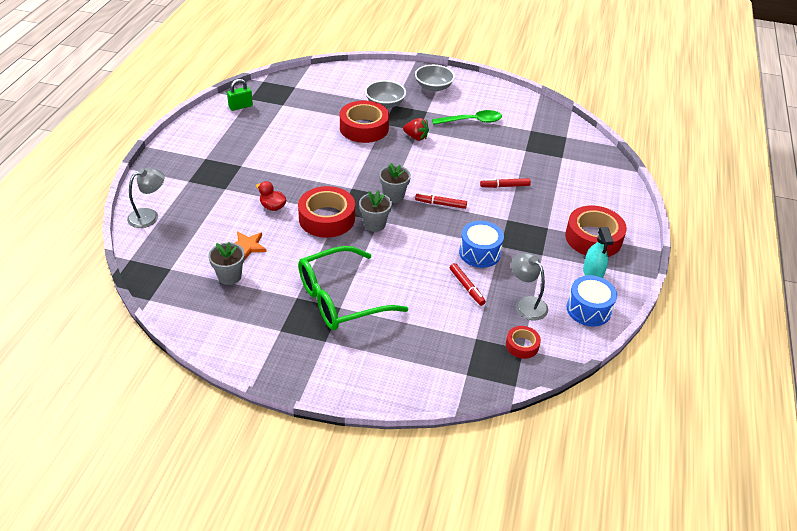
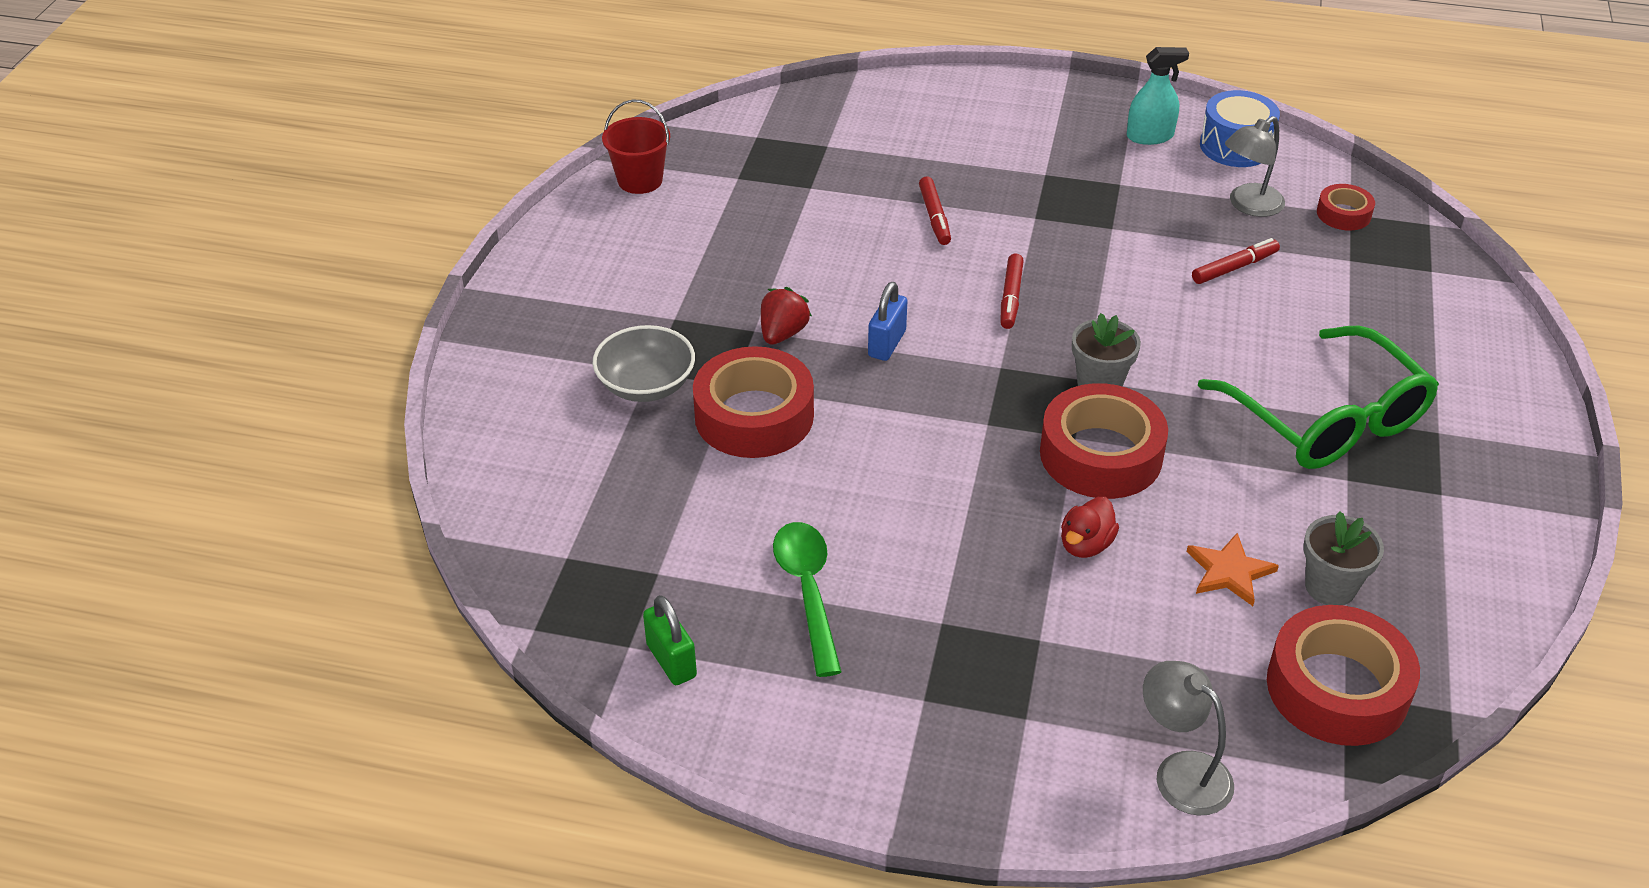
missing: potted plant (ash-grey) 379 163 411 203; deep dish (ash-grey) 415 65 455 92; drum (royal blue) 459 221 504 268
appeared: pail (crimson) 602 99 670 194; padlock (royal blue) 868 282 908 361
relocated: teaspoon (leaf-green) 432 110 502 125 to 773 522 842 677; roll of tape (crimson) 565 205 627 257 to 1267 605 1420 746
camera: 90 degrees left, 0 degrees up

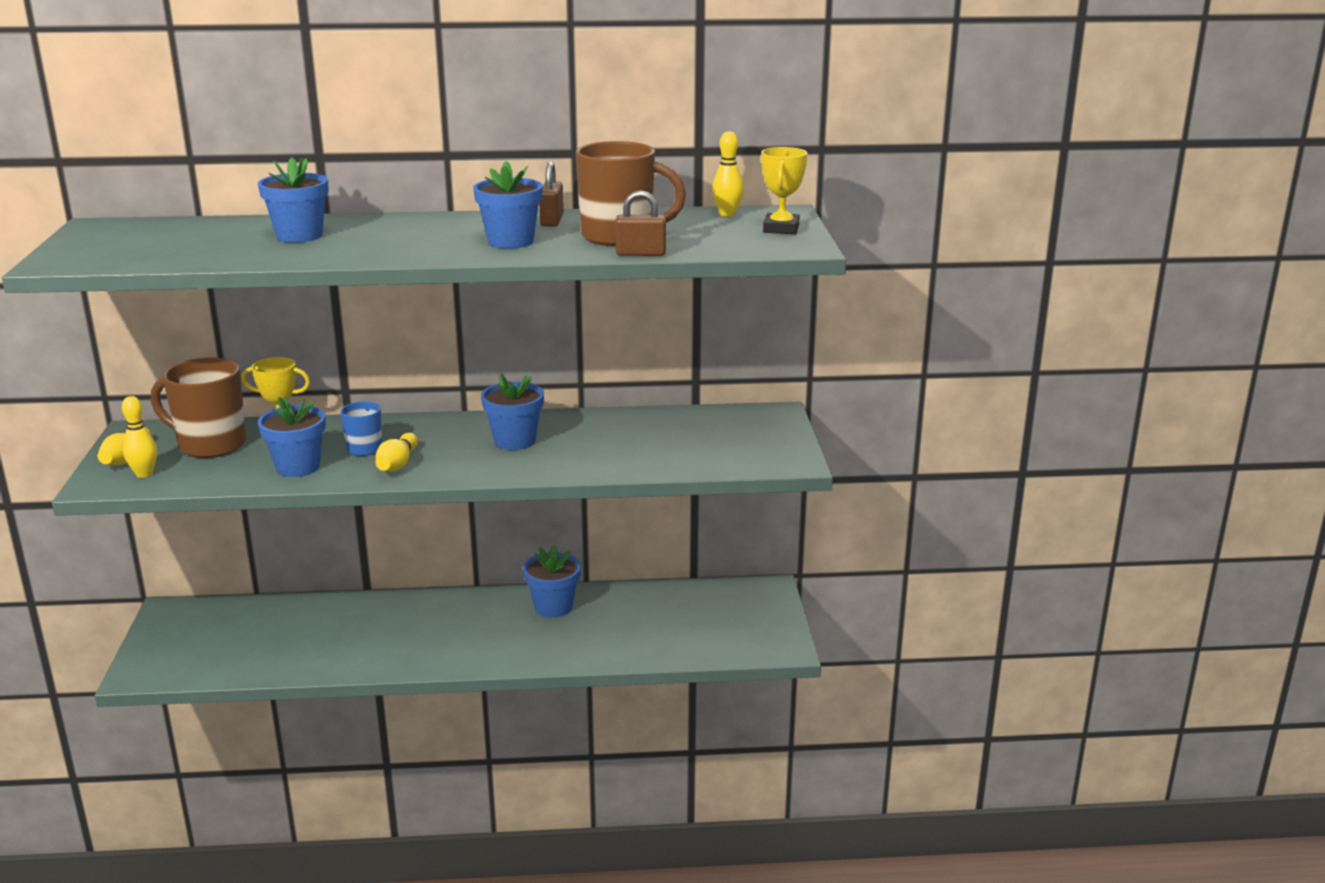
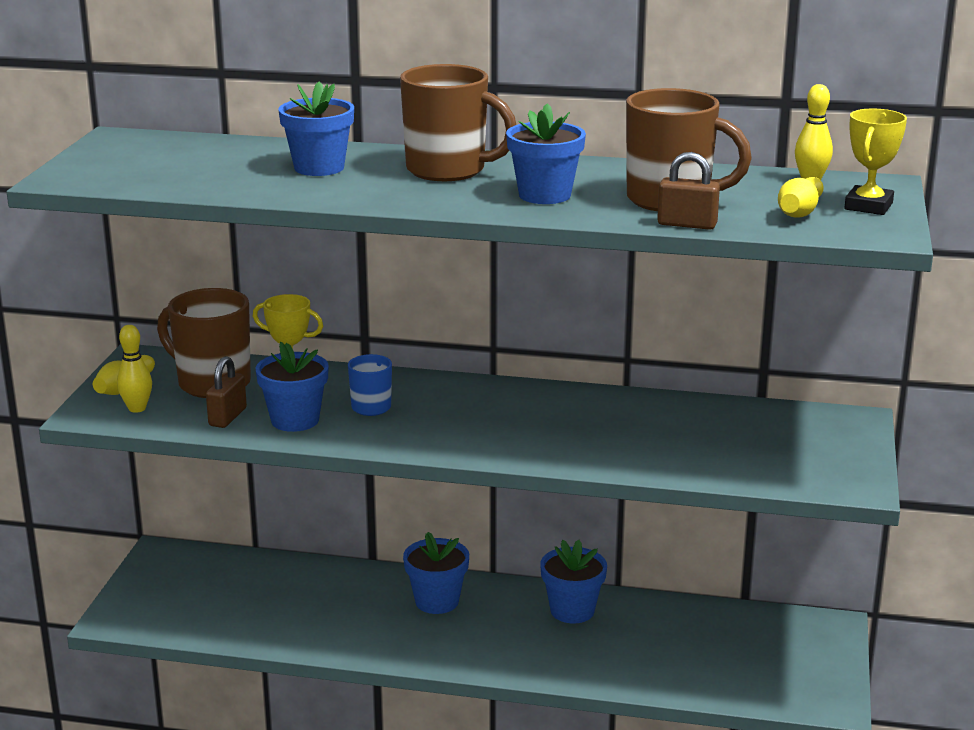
appeared: coffee mug (brown) 400 64 516 181
relocated: bowling pin (yellow) 376 432 418 471 to 778 177 824 218; potted plant (royal blue) 481 373 544 450 to 403 532 469 614; padlock (brown) 539 161 564 227 to 206 356 247 428
camera: 15 degrees right, 0 degrees up

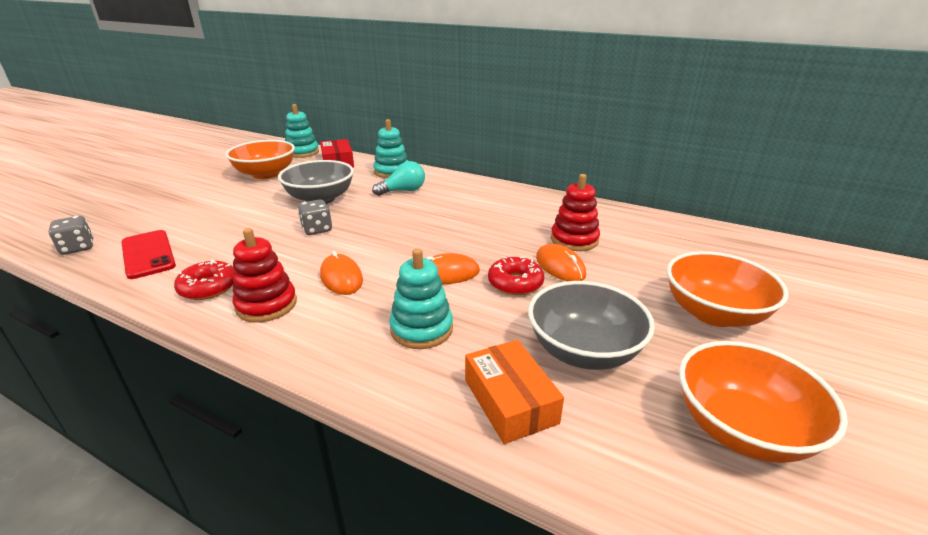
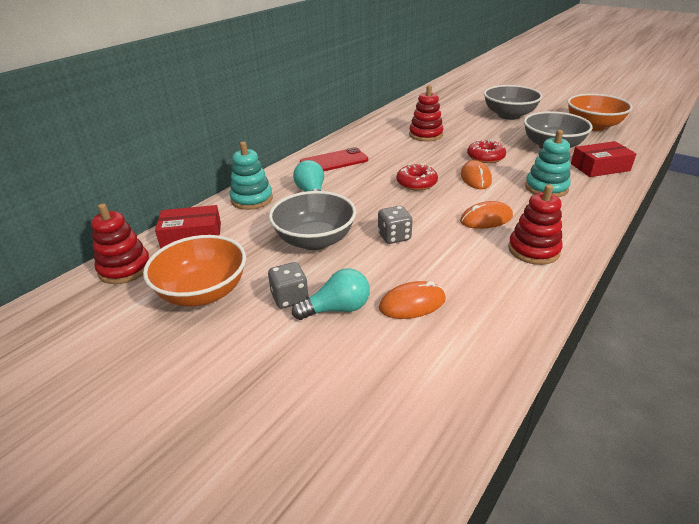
appeared: bulb (teal) 292 268 370 320
relocated: die (ash-grey) 48 216 94 255 to 268 262 309 309; mobile phone (crimson) 121 230 176 279 to 300 147 368 171; doughnut (crimson) 174 260 234 300 to 397 164 438 191; computer mouse (orange-coloured) 536 244 586 281 to 379 281 446 319
colour: stacking toy (teal) 285 104 319 158 to stacking toy (crimson) 91 203 150 284; package (orange-coloured) 465 340 564 444 to package (crimson) 571 141 636 177; deep dish (orange-coloured) 667 251 789 327 to deep dish (ash-grey) 484 85 543 120
camera: 80 degrees left, 5 degrees up

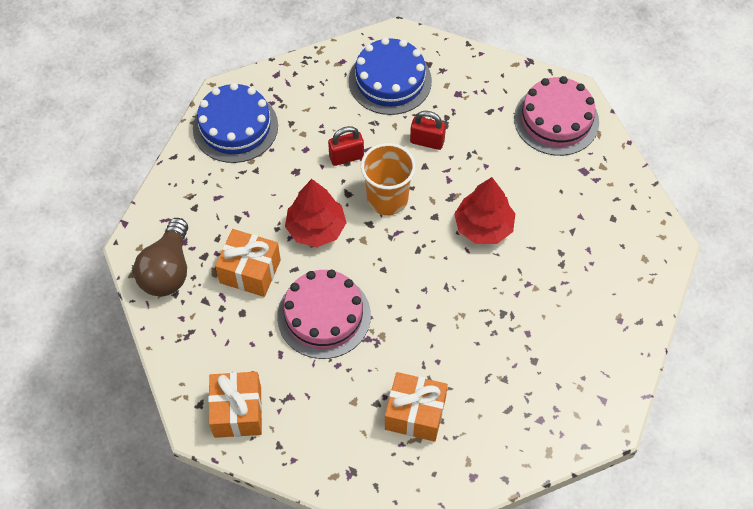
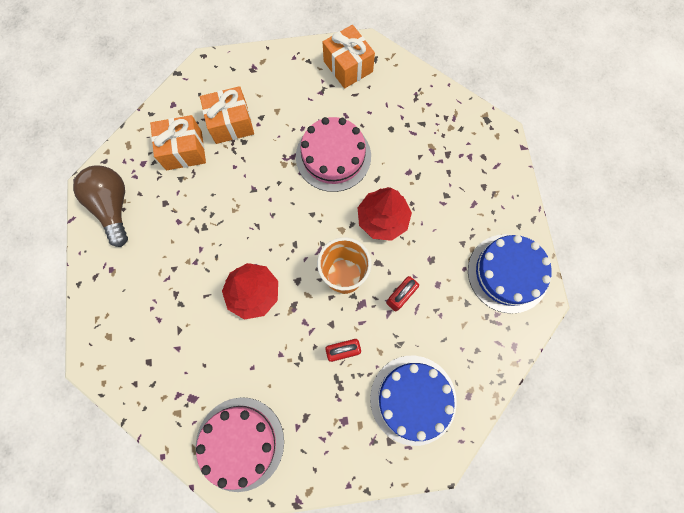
relocated: bulb (brown) 133 218 188 296 to 73 165 128 247; gift (orange-coloured) 215 229 281 297 to 150 115 206 170
camera: 150 degrees right, 15 degrees up

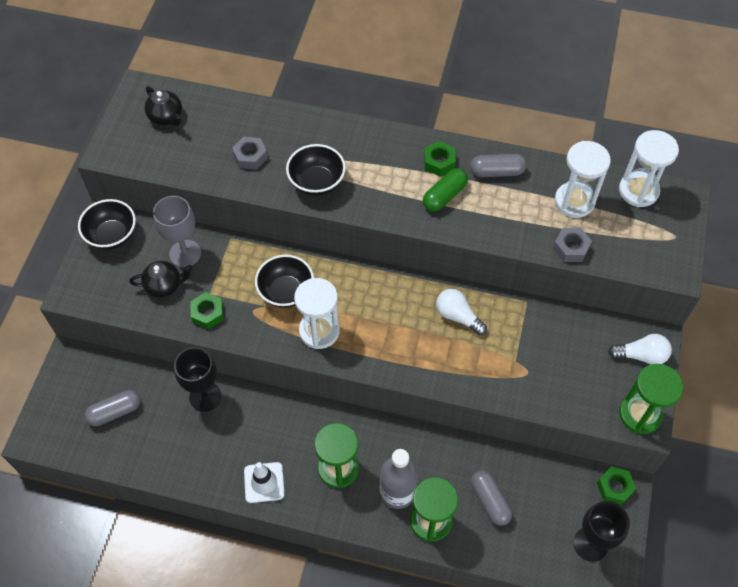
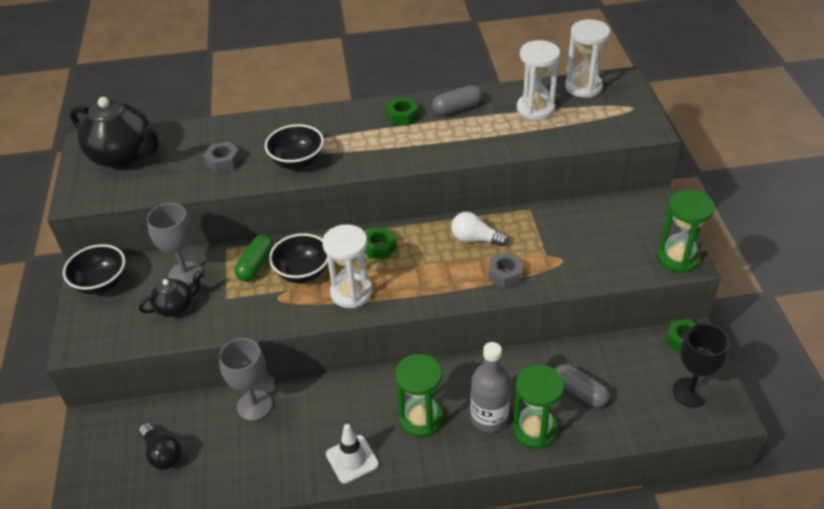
missing: bulb (pure white) 608 334 672 365
relocated: nut (leaf-green) 191 292 224 329 to 364 228 397 259; capsule (leaf-green) 423 168 468 212 to 234 235 274 281; nut (ash-grey) 553 228 592 262 to 489 252 522 288
exchanged: capsule (ash-grey) 85 390 140 426 to bulb (jet-black) 139 423 182 470
colour: wine glass (jet-black) 174 347 222 412 to wine glass (ash-grey) 219 338 272 421
size: china teapot (jet-black) 145 86 182 126 = 70 97 159 169 x1.88
camera: 20 degrees left, 15 degrees down

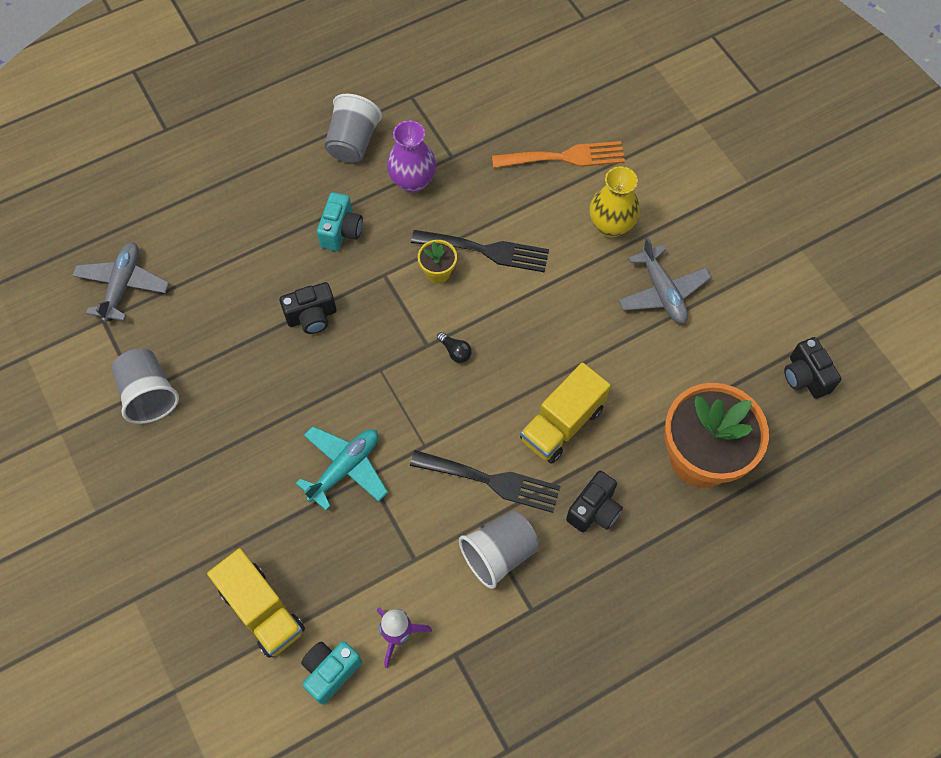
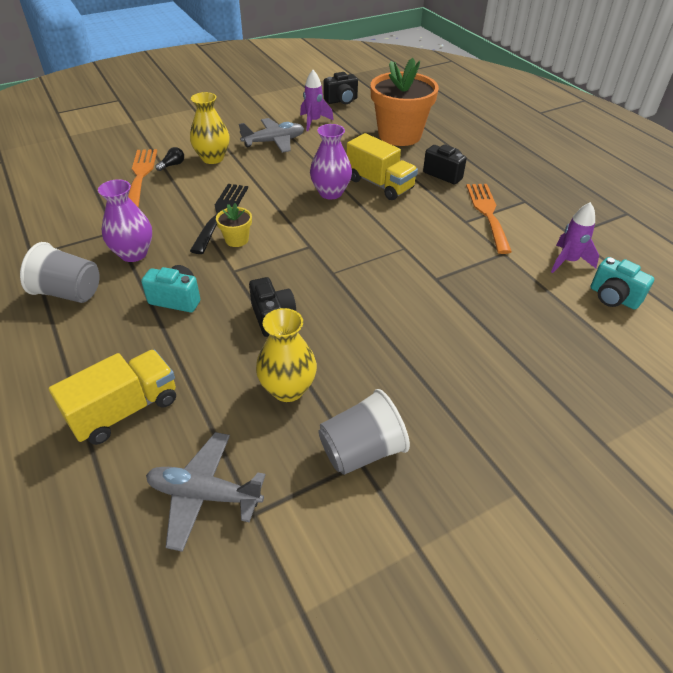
missing: toy plane (teal) 296 426 388 511; table fork (jet-black) 410 450 560 513
appeared: vase (yellow) 256 308 317 402; rocket (purple) 300 70 334 131; vase (purple) 310 124 352 199
relocated: lorry (yellow) 207 548 305 658 to 49 350 176 445; bulb (jet-black) 437 332 472 363 to 155 147 184 171
exchanged: beaker (ash-grey) 459 511 539 589 to table fork (orange-coloured) 466 184 512 254
camera: 90 degrees left, 20 degrees down

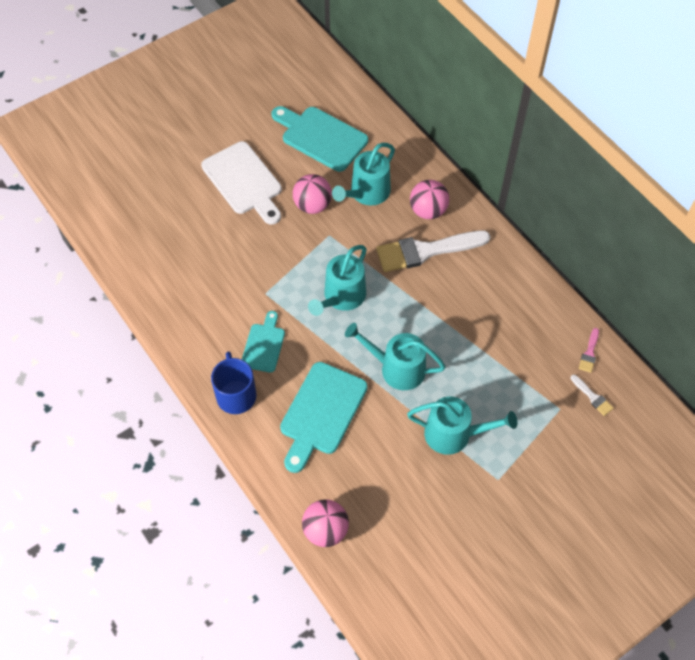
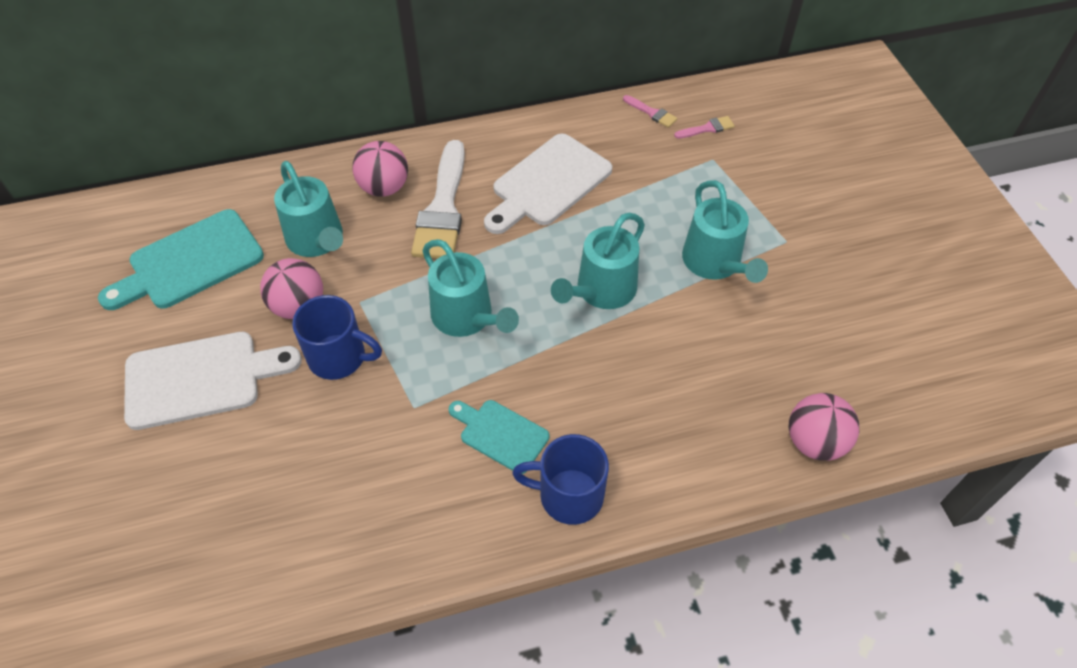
missing: chopping board (teal) 280 362 368 473
appeared: coffee mug (royal blue) 292 295 382 380; chopping board (pure white) 484 134 612 234
colour: brush (pure white) 570 375 613 416 to brush (pink) 674 116 735 139
spun: watering can (teal) 407 396 517 455 = 682 180 768 283 135 degrees clockwise
camera: 70 degrees left, 5 degrees down

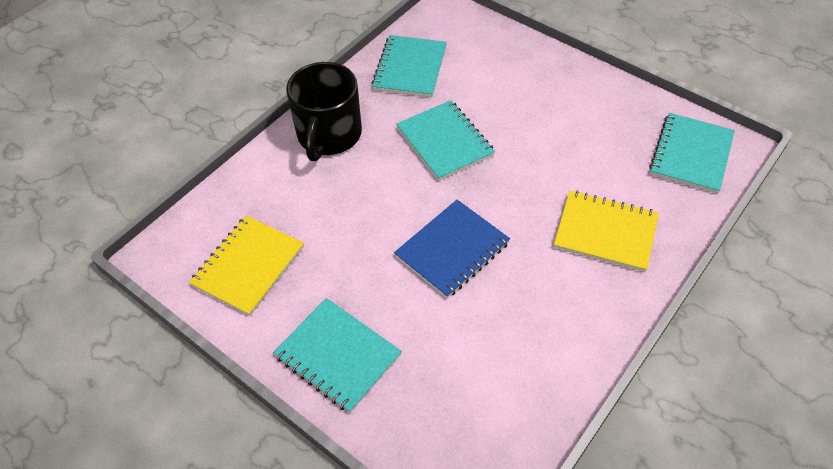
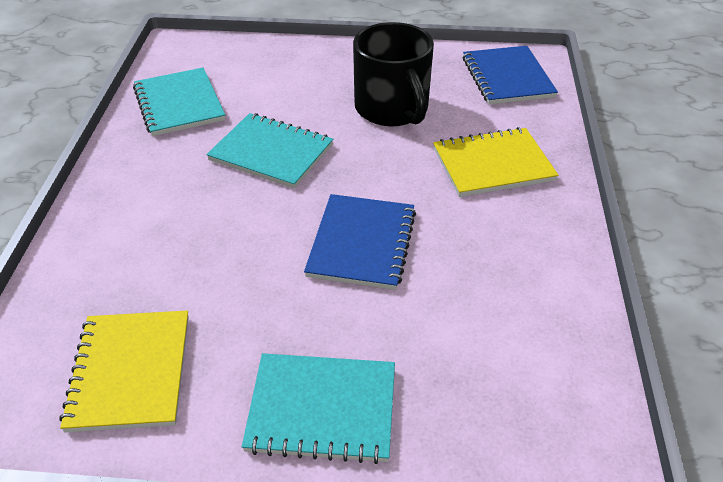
relocated: coffee mug (jet-black) 286 62 362 161 to 353 22 434 126
colour: exercise book (teal) 649 113 735 194 to exercise book (royal blue) 463 46 558 104
camera: 35 degrees left, 10 degrees down

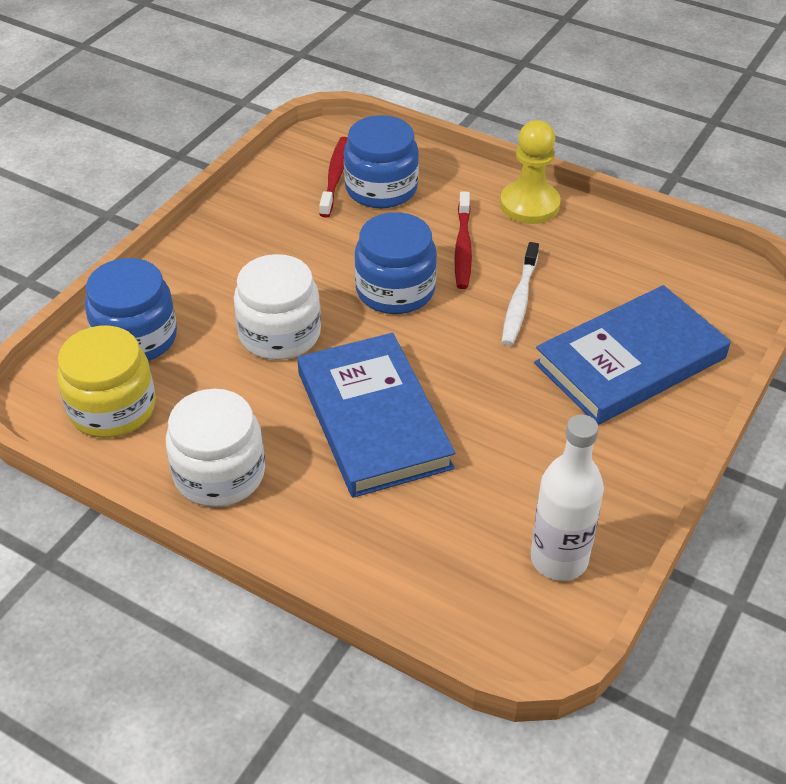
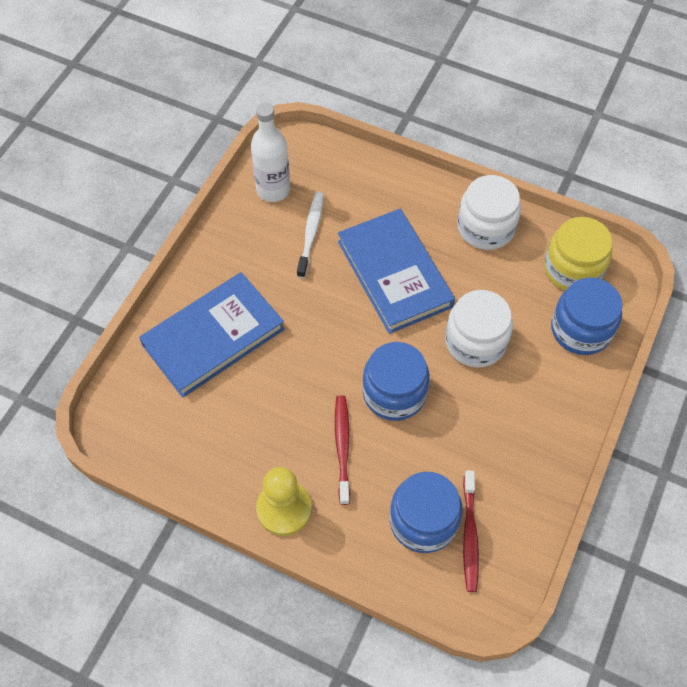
relocated: toothbrush (pure white) 502 242 539 346 to 297 192 324 278
camera: 175 degrees right, 15 degrees up

